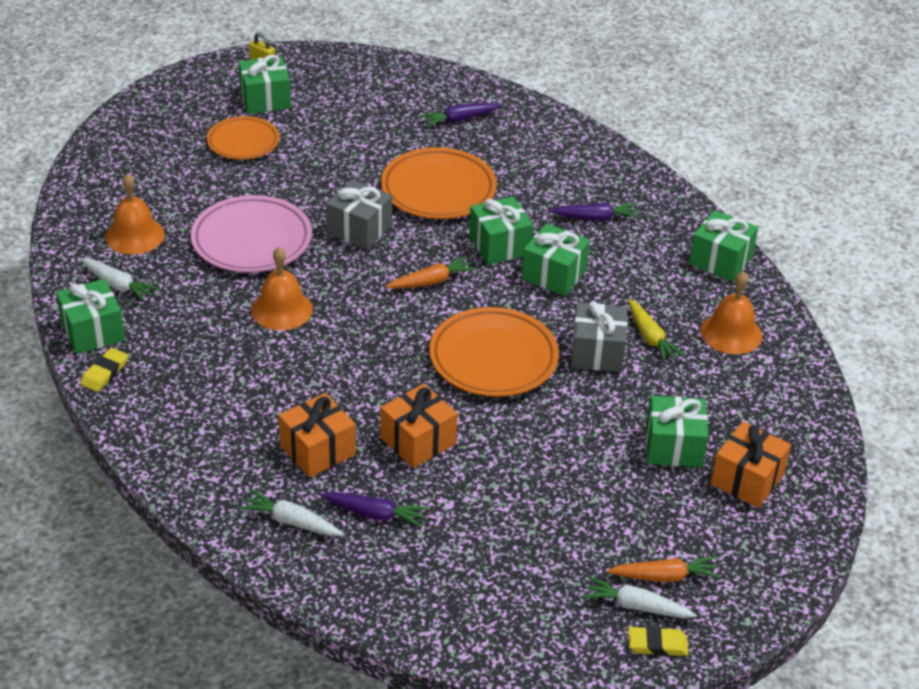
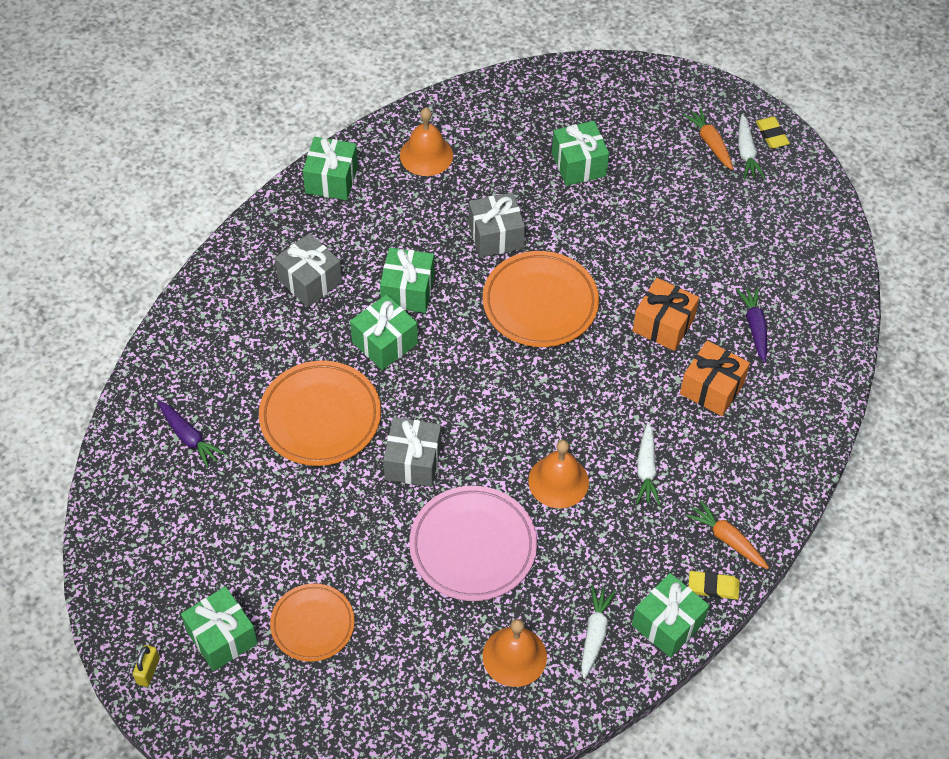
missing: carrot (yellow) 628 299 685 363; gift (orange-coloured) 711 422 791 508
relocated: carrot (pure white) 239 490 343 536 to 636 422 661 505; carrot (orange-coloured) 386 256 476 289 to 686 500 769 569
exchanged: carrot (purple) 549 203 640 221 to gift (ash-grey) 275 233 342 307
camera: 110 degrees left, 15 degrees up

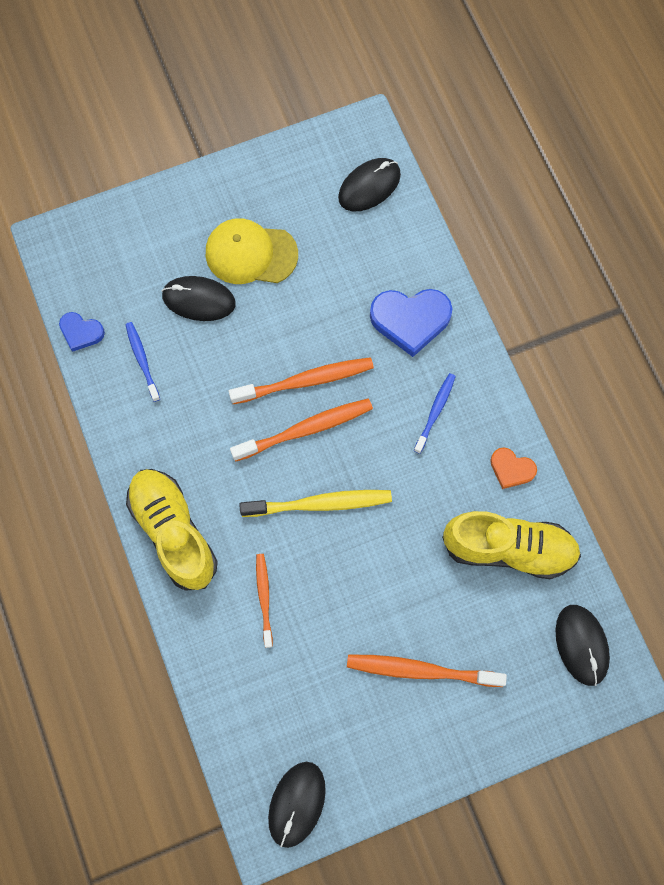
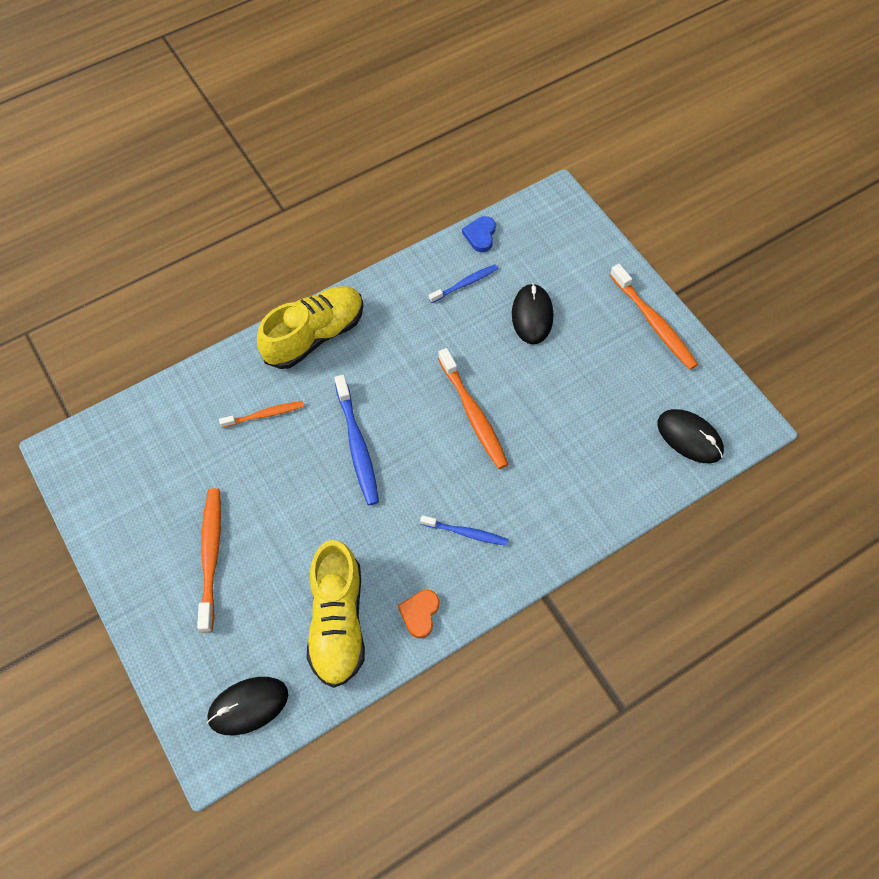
missing: cap (yellow) 206 218 298 284; computer mouse (jet-black) 268 762 326 848; love heart (royal blue) 370 289 452 357
relocated: toothbrush (orange-coloured) 230 398 373 462 to 610 264 698 370
colour: toothbrush (yellow) 239 490 392 517 to toothbrush (royal blue) 335 375 379 505
camera: 80 degrees right, 10 degrees down

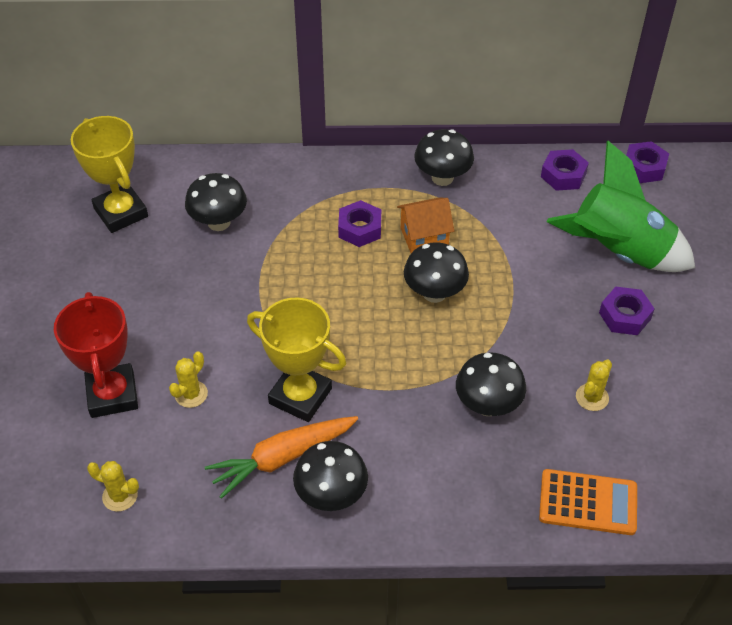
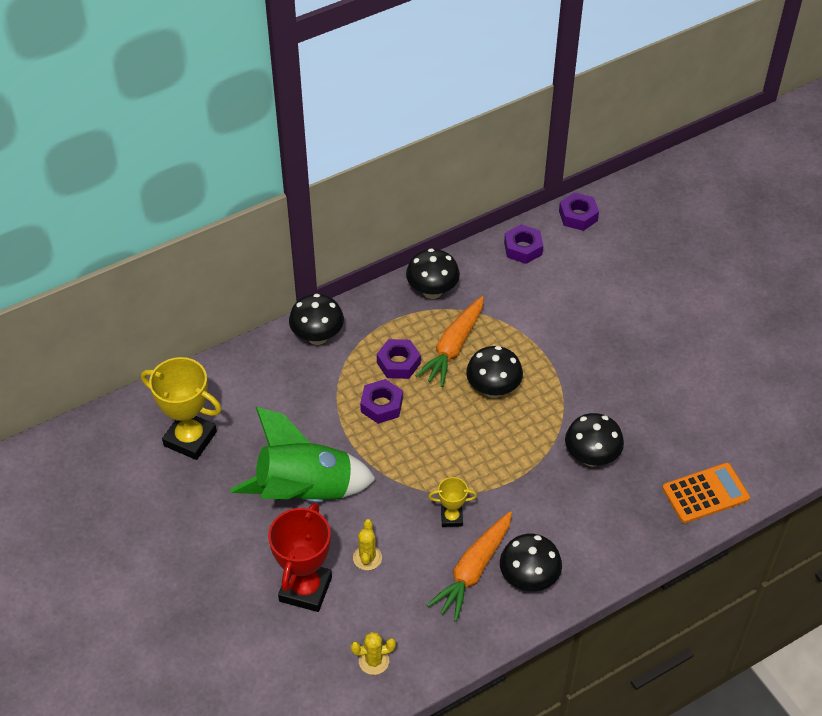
missing: saguaro cactus (yellow) 576 360 612 411
relocated: toadstool (jet-black) 185 173 247 231 to 289 294 344 345; rocket (leaf-green) 547 141 695 272 to 231 407 376 503; nut (purple) 599 287 655 335 to 360 379 403 424
exchanged: cottage (orange-coloured) 397 197 454 253 to carrot (orange-coloured) 415 296 484 387
spun: award cup (crimson) 54 292 138 418 = 268 502 332 612 60 degrees clockwise
size: award cup (yellow) 247 297 346 422 = 429 477 477 527 x0.51
camera: 30 degrees left, 0 degrees up

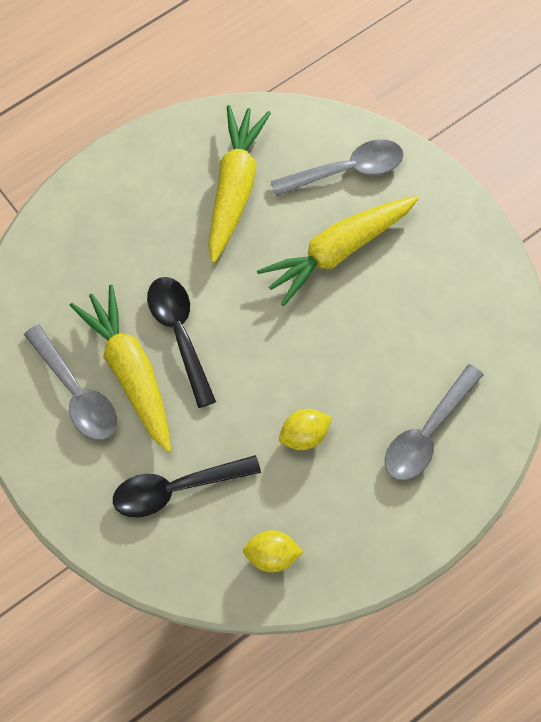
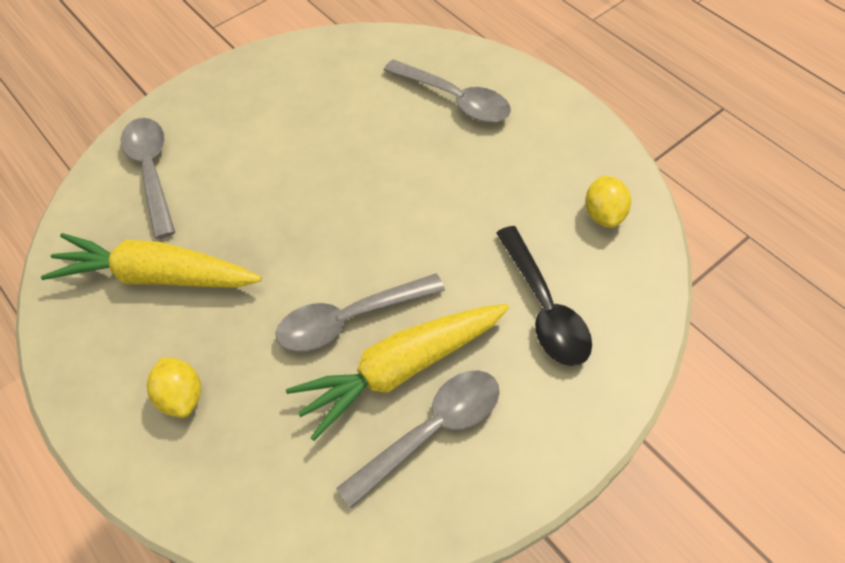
missing: carrot (yellow) 257 196 418 306
relocated: toy lemon (yellow) 279 409 332 450 to 147 357 201 418
colour: teaspoon (jet-black) 147 277 216 408 to teaspoon (ash-grey) 276 274 445 352
camera: 90 degrees left, 10 degrees down

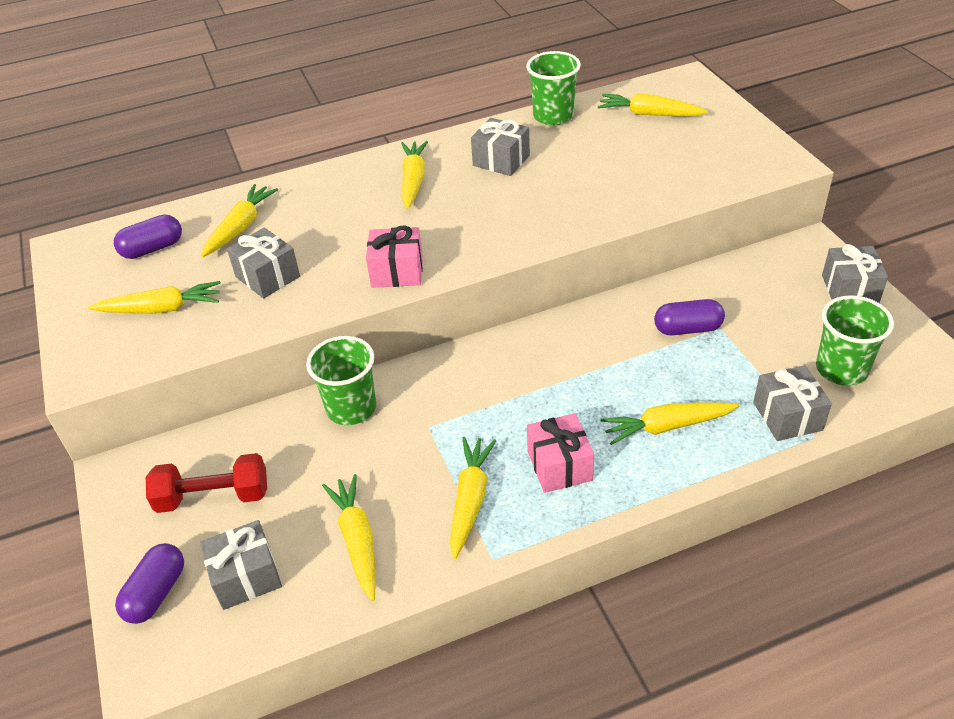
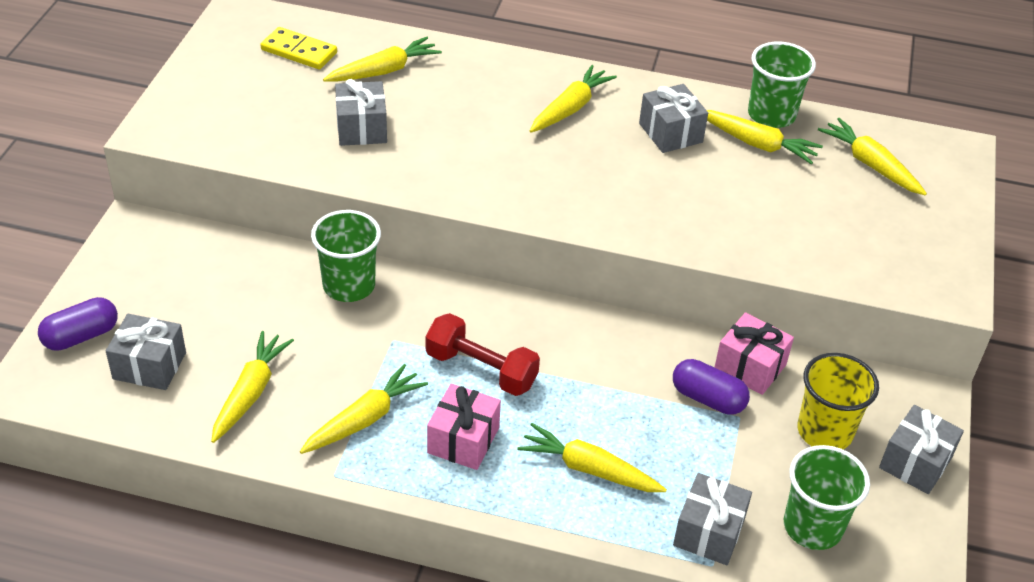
appeared: beaker (yellow) 797 353 879 449
relocated: carrot (yellow) 88 281 221 314 to 707 110 823 165; hand weight (crimson) 146 453 267 513 to 426 313 540 396; gift (pink) 366 226 423 288 to 714 312 794 395
exchanged: capsule (purple) 114 214 182 259 to domino tile (yellow) 260 27 337 69
camera: 30 degrees right, 0 degrees up

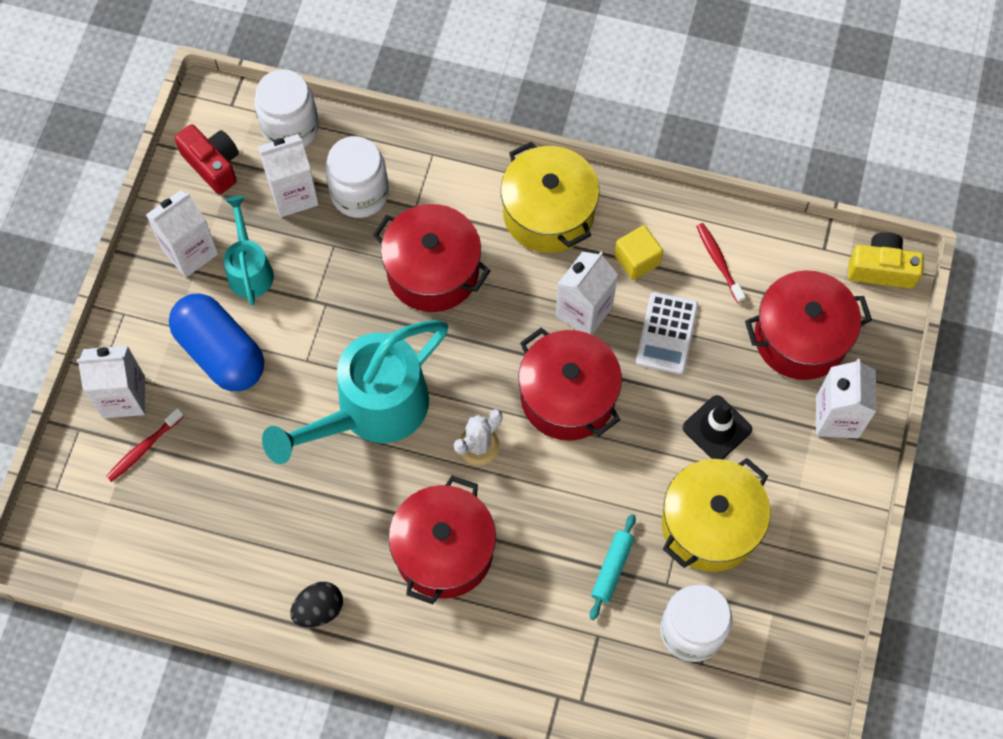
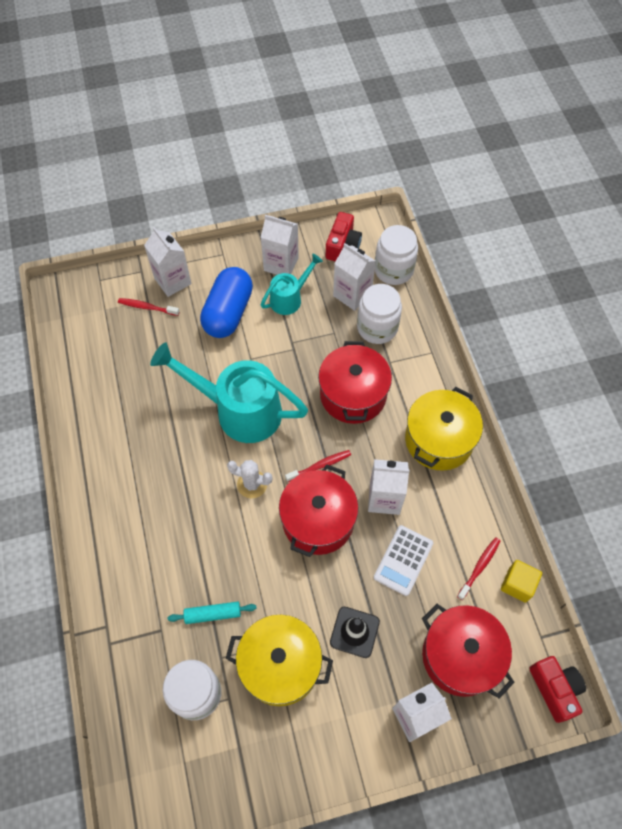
missing: toy egg (jet-black) 290 582 343 627; pot (crimson) 388 476 496 604
appeared: toothbrush (crimson) 285 450 351 482
relocated: block (yellow) 614 225 663 280 to 501 560 542 603
colour: compact camera (yellow) 848 232 924 289 to compact camera (crimson) 529 656 586 723
spun: calculator (pure white) 636 292 698 374 = 374 525 433 596 45 degrees counterclockwise
camera: 60 degrees right, 5 degrees down

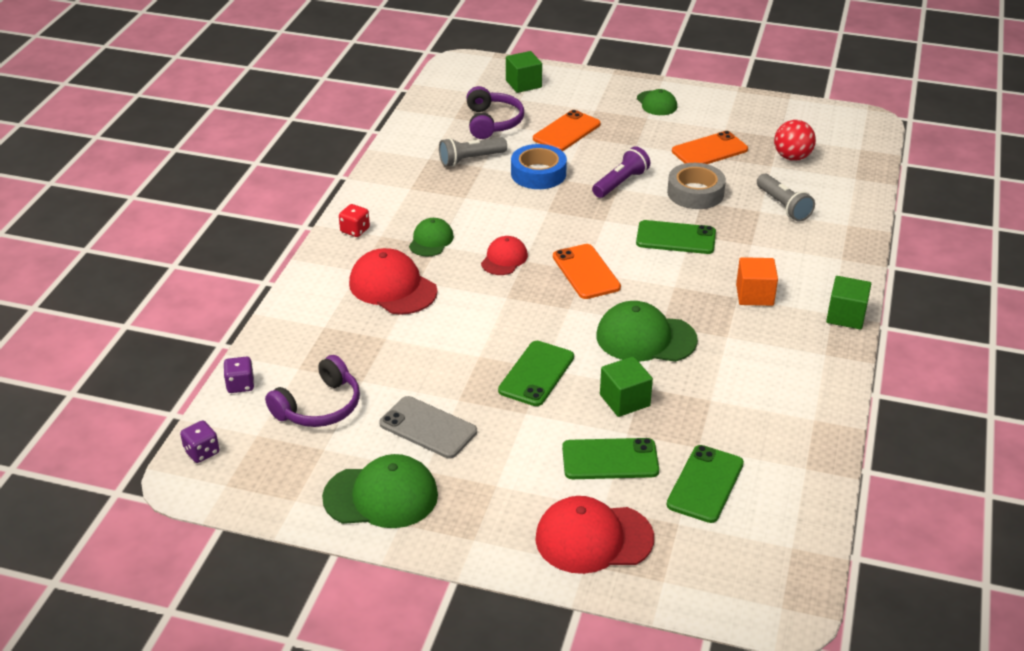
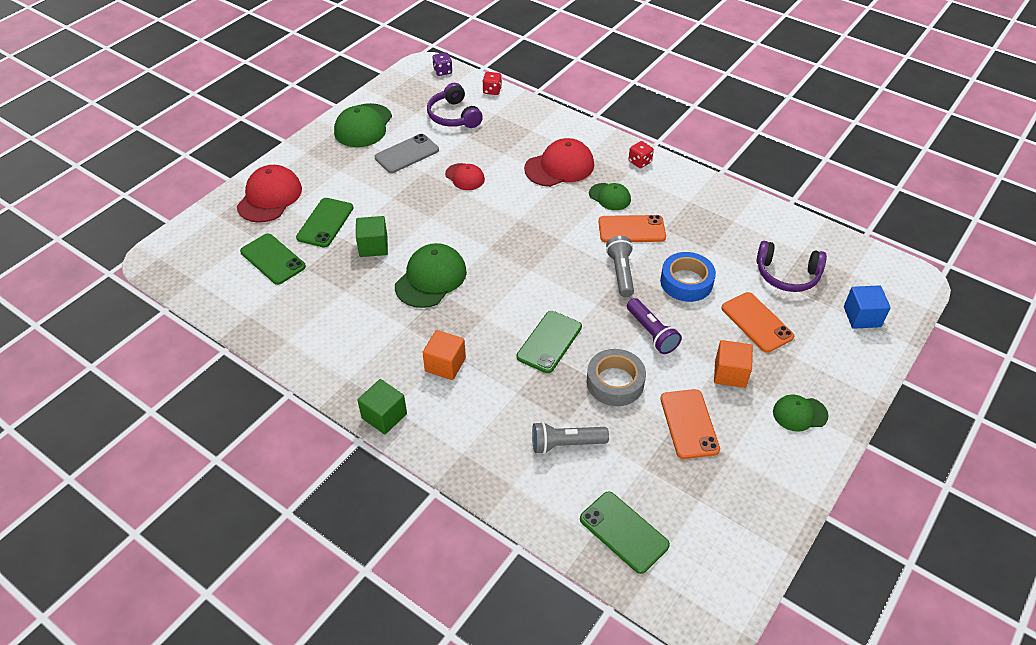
missing: sphere (crimson) 774 120 816 161
appeared: block (orange-coloured) 714 340 753 388
relocated: torch (ash-grey) 439 138 507 167 to 606 236 634 297; cap (crimson) 481 236 528 275 to 445 163 485 190; mobile phone (leaf-green) 498 341 574 406 to 580 491 670 574; mobile phone (orange-coloured) 553 244 621 299 to 598 215 666 243
colour: die (purple) 223 357 254 393 to die (crimson) 483 72 502 95; block (leaf-green) 506 51 542 93 to block (royal blue) 844 285 891 329
camera: 110 degrees right, 10 degrees up

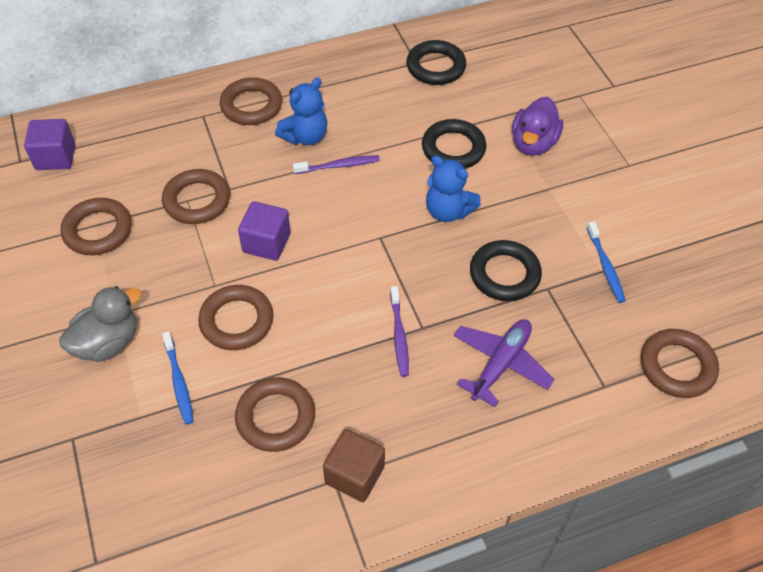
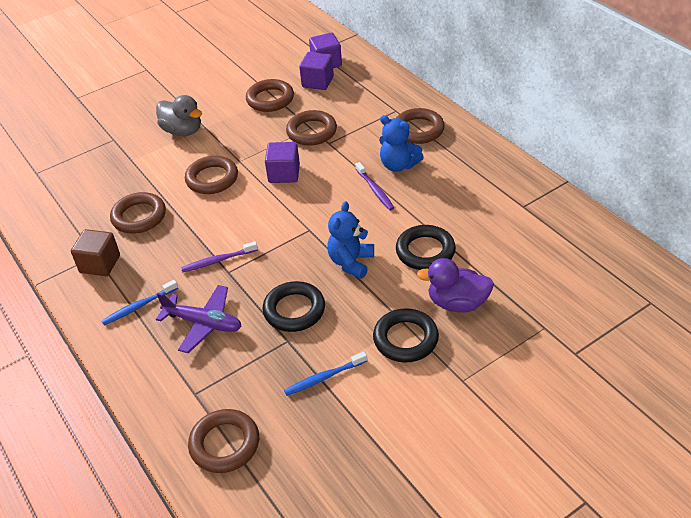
appeared: block (purple) 299 52 334 90
relocated: toothbrush (royal blue) 162 332 194 425 to 102 280 178 325; ring (jet-black) 406 40 466 85 to 373 308 439 362
camera: 80 degrees right, 10 degrees down

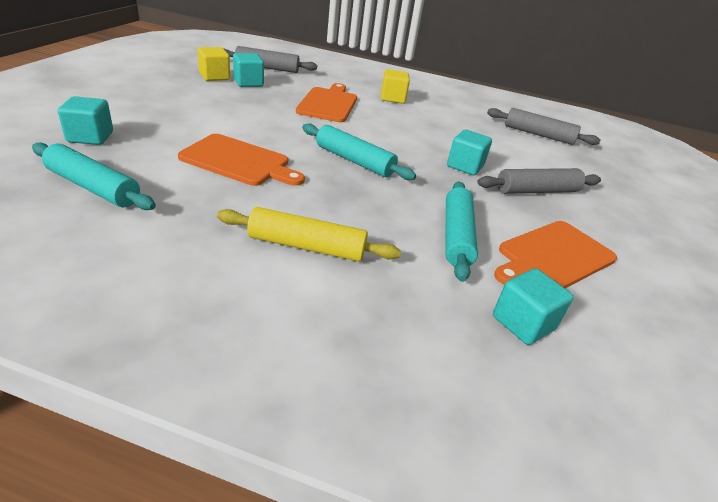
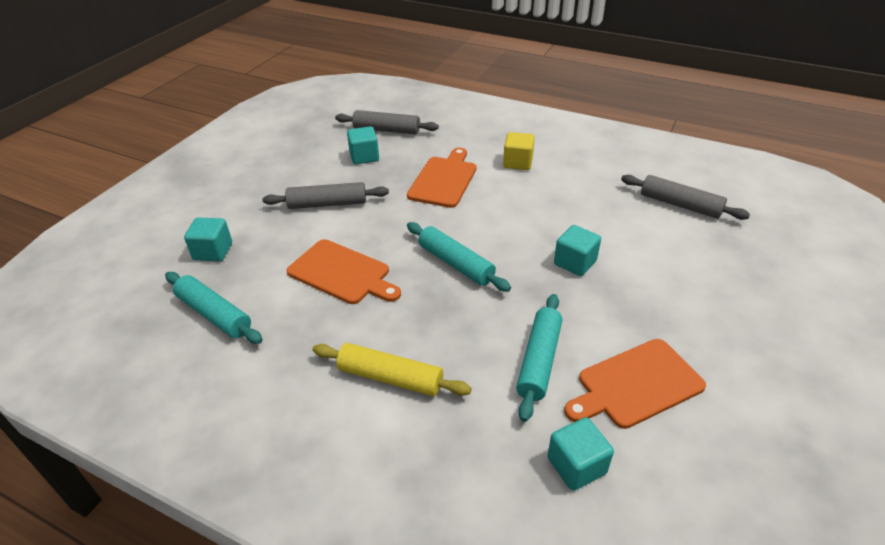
missing: block (yellow) 197 47 230 81
relocated: rolling pin (ash-grey) 477 168 601 194 to 262 182 389 209
camera: 15 degrees right, 5 degrees up

